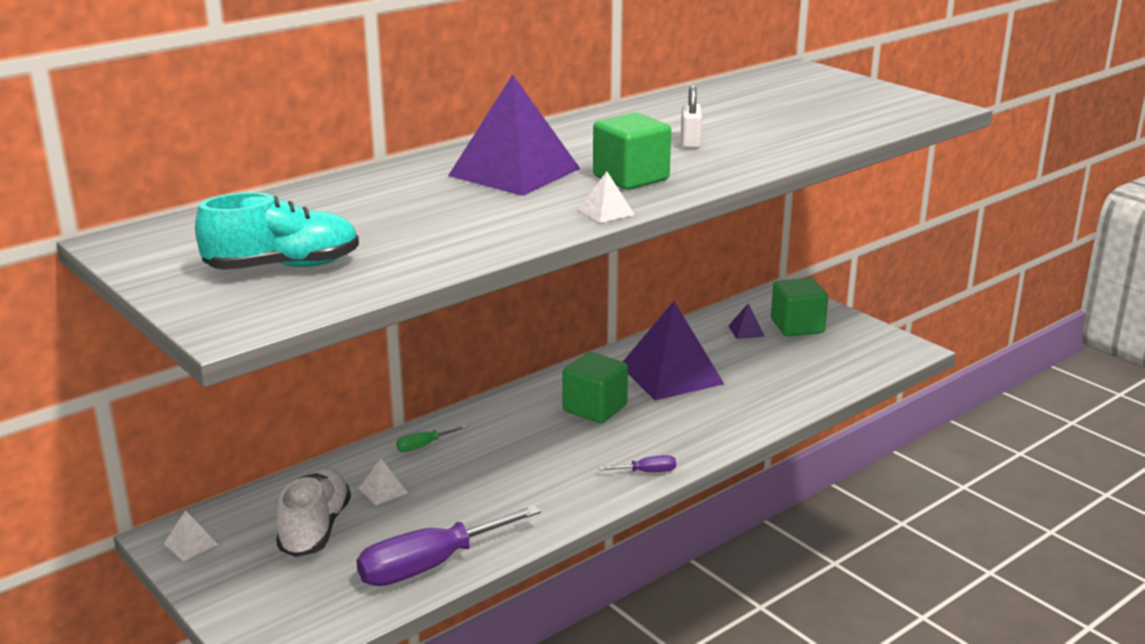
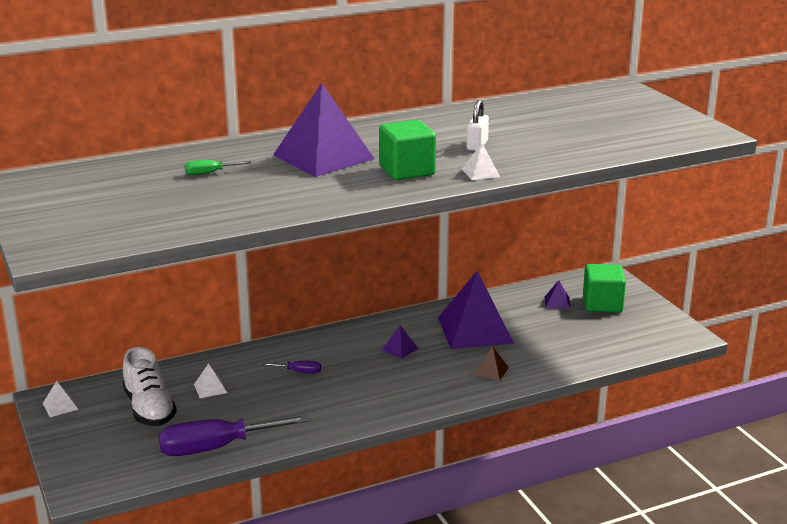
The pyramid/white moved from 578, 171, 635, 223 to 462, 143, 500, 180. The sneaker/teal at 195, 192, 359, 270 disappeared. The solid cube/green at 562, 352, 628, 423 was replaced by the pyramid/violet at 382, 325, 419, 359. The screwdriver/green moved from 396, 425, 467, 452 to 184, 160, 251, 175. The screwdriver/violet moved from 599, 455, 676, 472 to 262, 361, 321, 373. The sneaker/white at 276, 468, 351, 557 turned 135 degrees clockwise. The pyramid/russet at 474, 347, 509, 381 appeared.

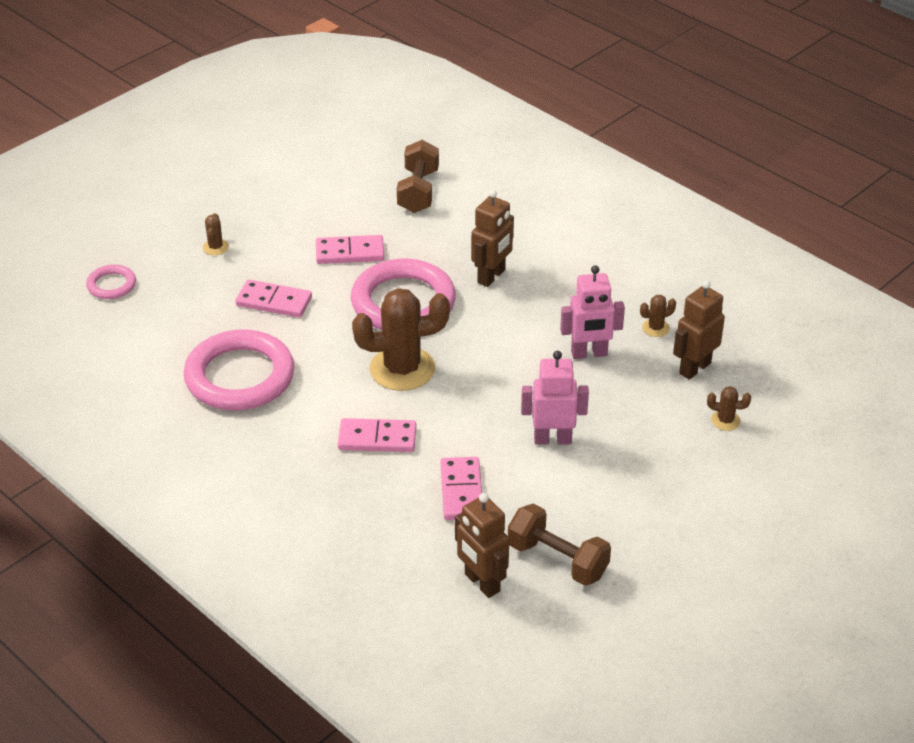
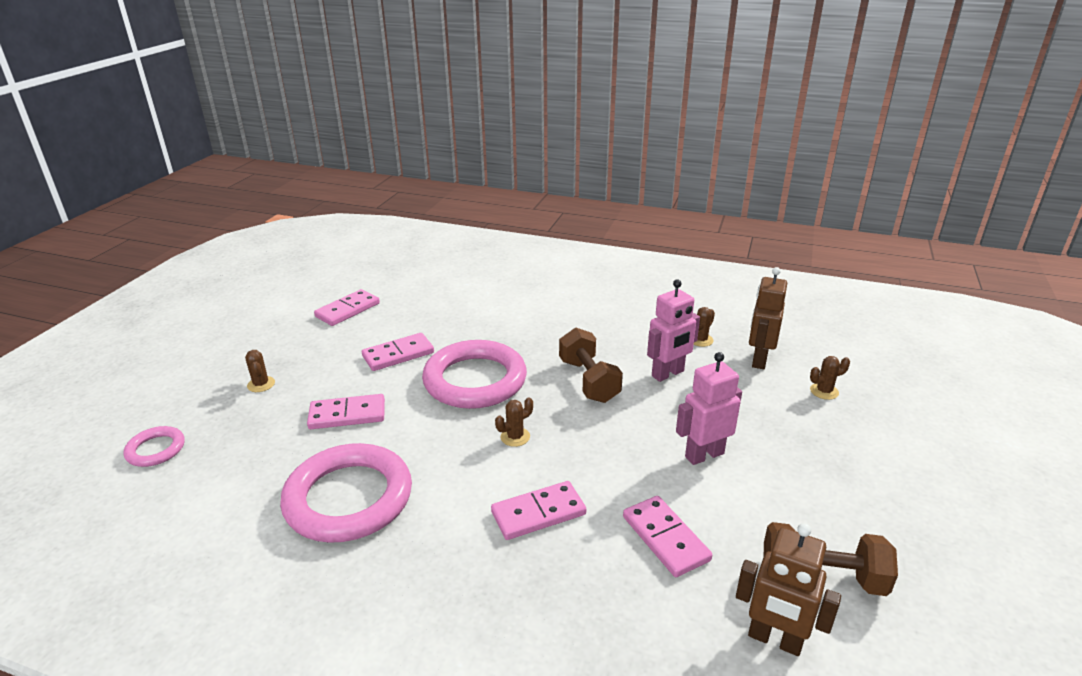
The dumbbell/russet moved from 397, 140, 439, 213 to 559, 328, 623, 403. The robot figure/russet at 471, 190, 514, 287 disappeared. The prickly plant/russet at 352, 288, 450, 391 changed to 0.43 times the size. The domino tile/rosy at 314, 289, 380, 326 appeared.

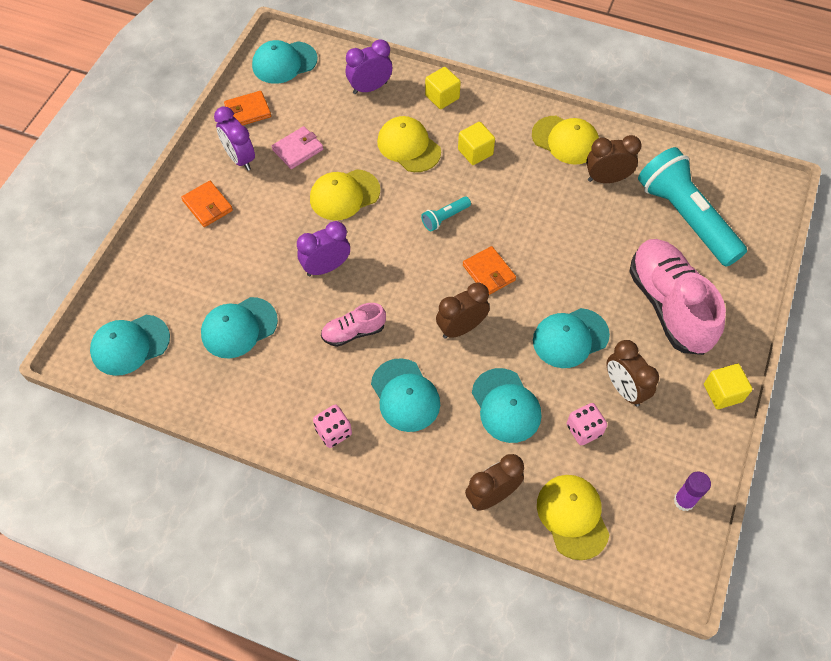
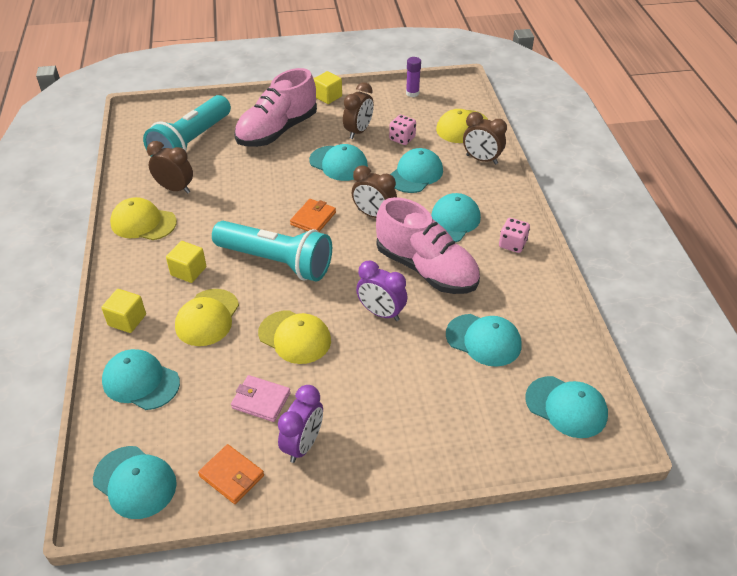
The alarm clock/violet at 346, 39, 392, 94 was replaced by the cap/teal at 102, 349, 180, 410. The cap/golden at 532, 116, 599, 165 turned 75 degrees counterclockwise. The alarm clock/russet at 586, 135, 642, 183 turned 150 degrees clockwise. The billfold/orange at 181, 181, 233, 227 disappeared. The torch/teal at 421, 197, 471, 231 changed to 2.43 times the size. The sneaker/rosy at 321, 303, 386, 347 changed to 2.02 times the size.

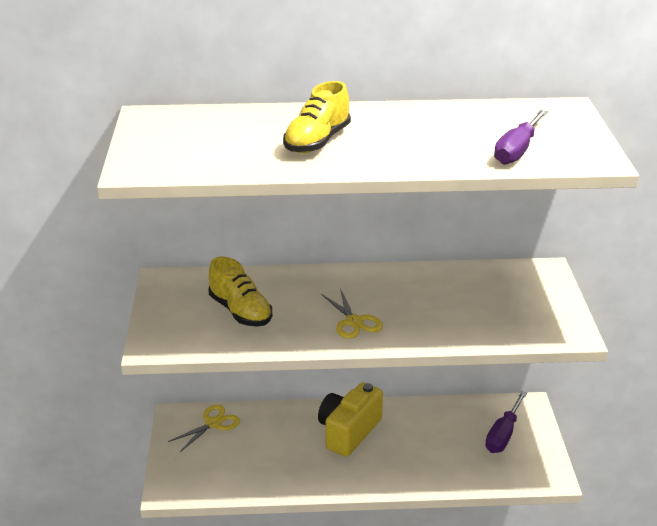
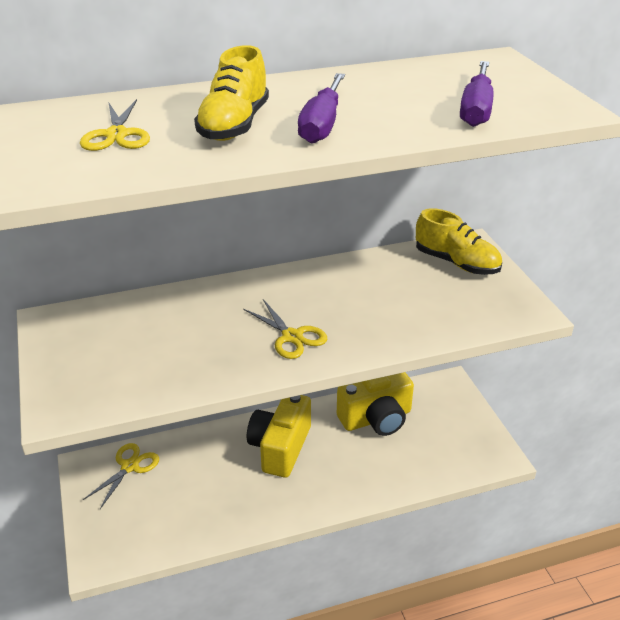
The sneaker/golden moved from 208, 257, 272, 326 to 416, 208, 502, 275. The screwdriver/violet moved from 485, 391, 527, 453 to 298, 73, 345, 144. The pair of scissors/golden at 80, 99, 150, 151 appeared. The compact camera/golden at 337, 372, 414, 436 appeared.

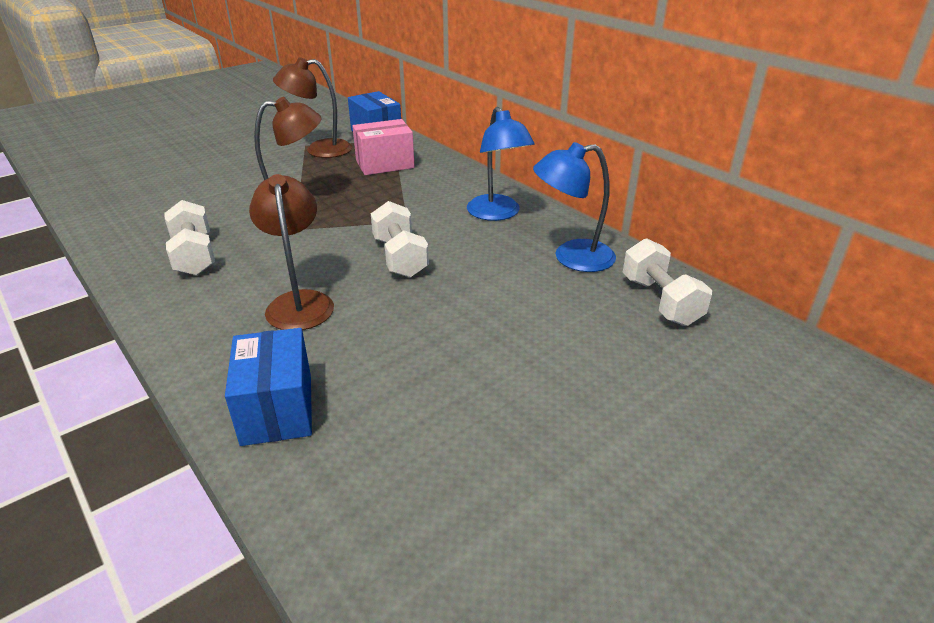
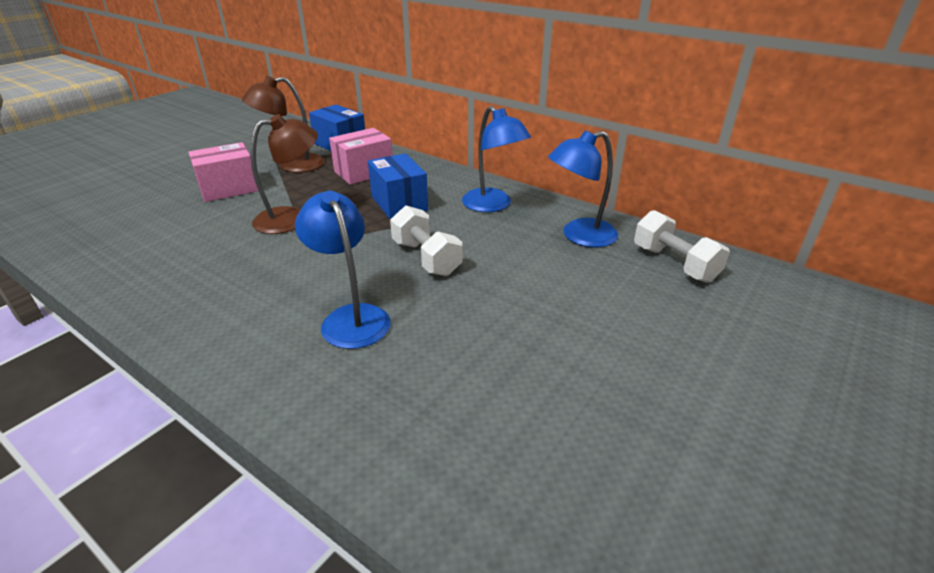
The reading lamp/russet at 249, 174, 334, 330 became the reading lamp/cobalt at 295, 191, 390, 349. The dumbbell/white at 164, 200, 215, 276 disappeared. The parcel/cobalt moved from 225, 328, 312, 446 to 368, 153, 428, 219. The parcel/rosy at 188, 142, 258, 202 appeared.

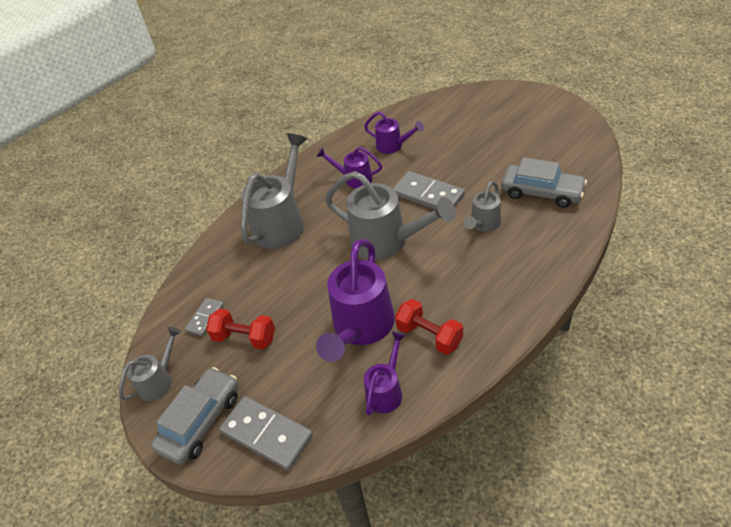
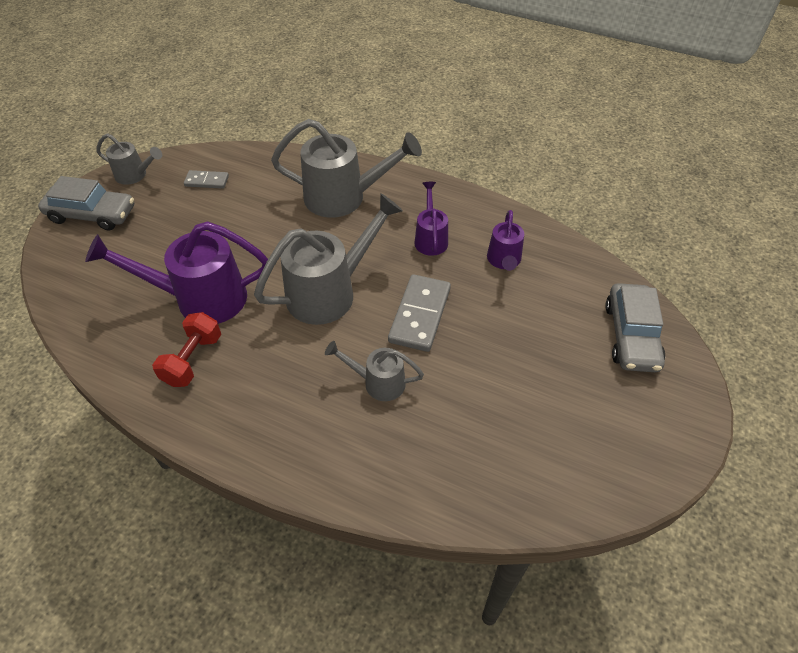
The automobile/grey moved from 501, 157, 587, 208 to 605, 283, 665, 372. The watering can/grey at 325, 171, 456, 260 turned 135 degrees counterclockwise. The dumbbell/red at 206, 309, 275, 349 disappeared. The watering can/violet at 364, 332, 406, 415 disappeared. The domino tile/grey at 219, 396, 313, 470 disappeared.

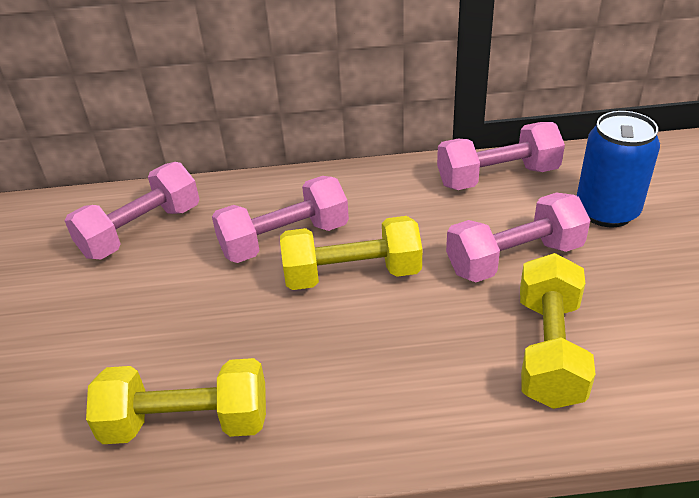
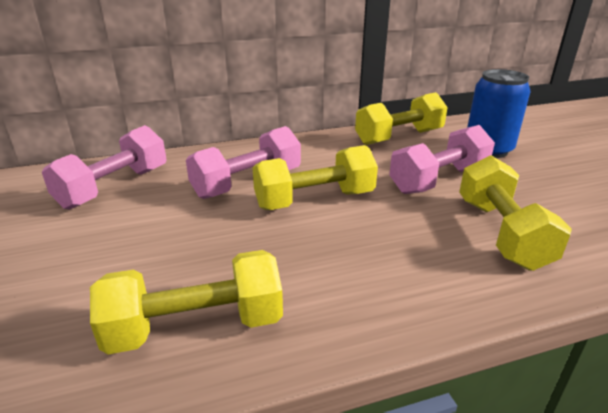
The dumbbell/rosy at 437, 122, 565, 190 became the dumbbell/golden at 355, 92, 448, 145.

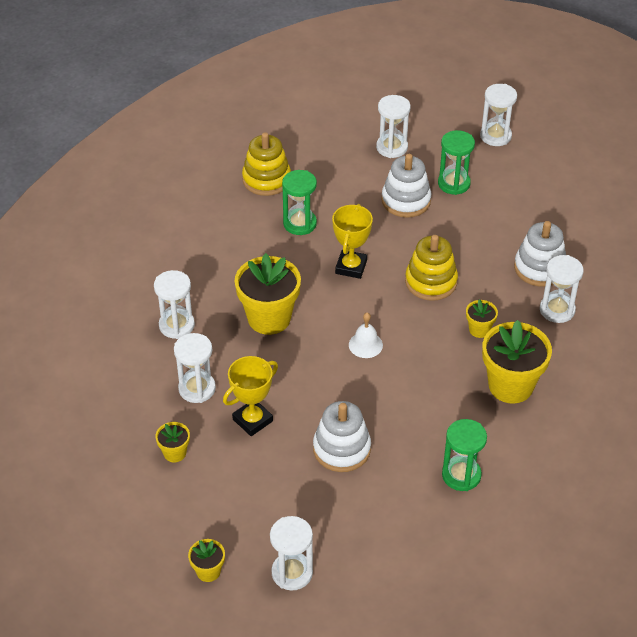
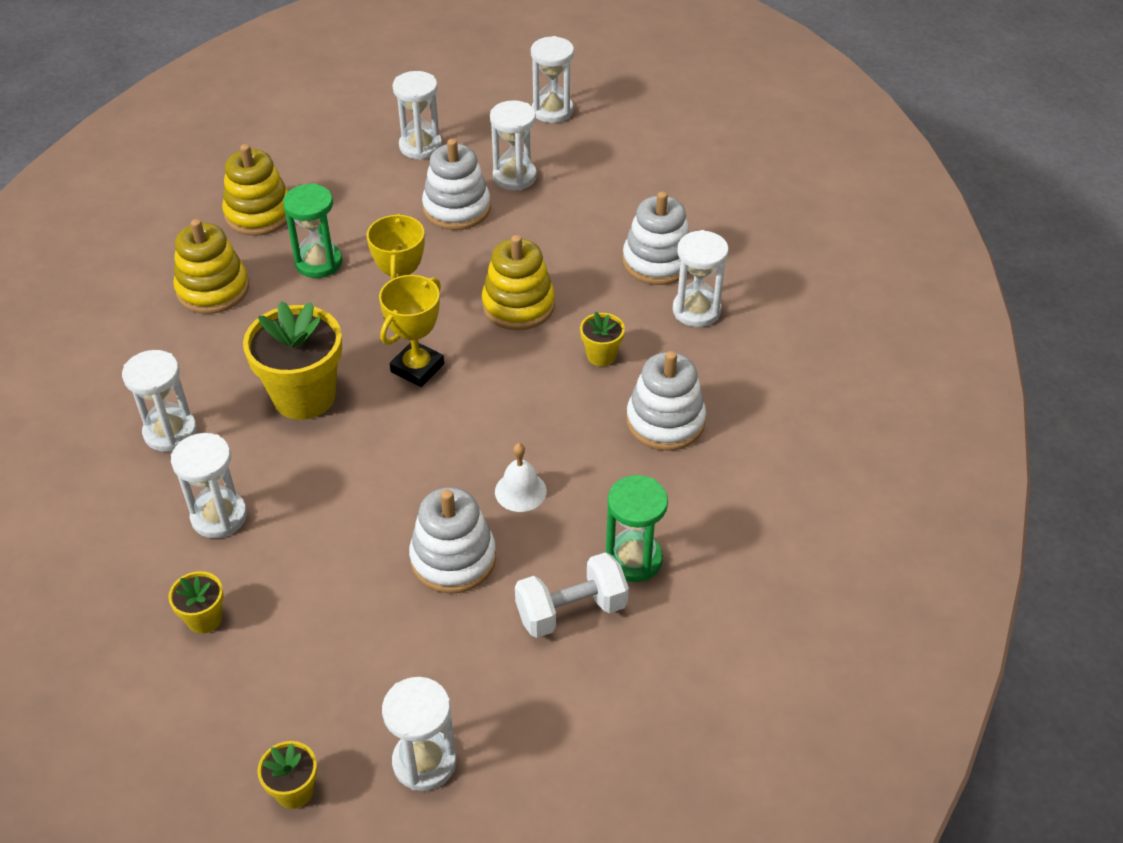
The sandglass/green at 438, 130, 475, 195 became the sandglass/white at 490, 100, 537, 190. The bell/white moved from 349, 313, 383, 358 to 495, 443, 547, 512. The flower pot/golden at 482, 320, 552, 404 was replaced by the stacking toy/white at 626, 351, 706, 451. The trophy/golden moved from 223, 356, 278, 436 to 379, 275, 444, 387. The stacking toy/golden at 173, 219, 249, 314 appeared. The dumbbell/white at 515, 552, 629, 638 appeared.

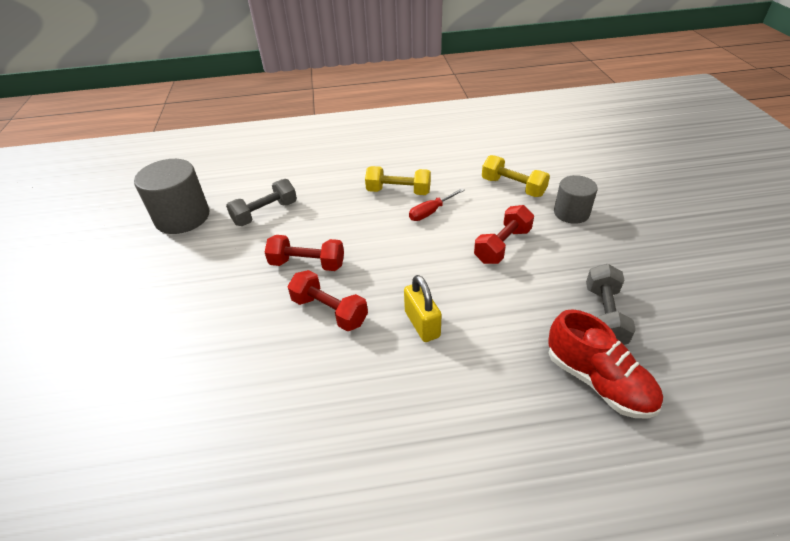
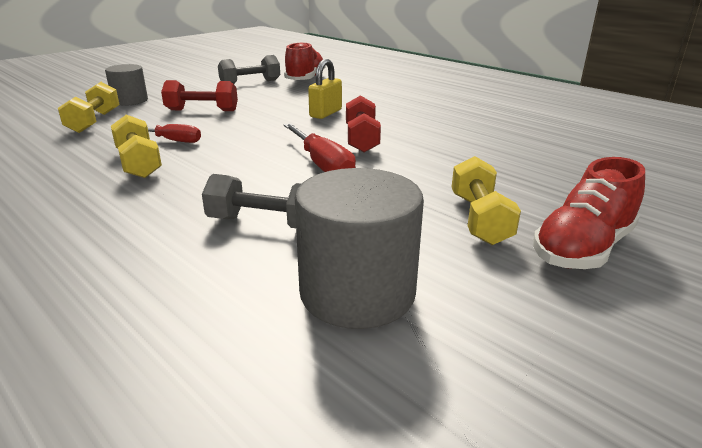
The dumbbell/red at 265, 235, 344, 271 was replaced by the screwdriver/red at 283, 123, 356, 172. The dumbbell/golden at 452, 156, 521, 245 appeared. The sneaker/red at 533, 157, 645, 269 appeared.

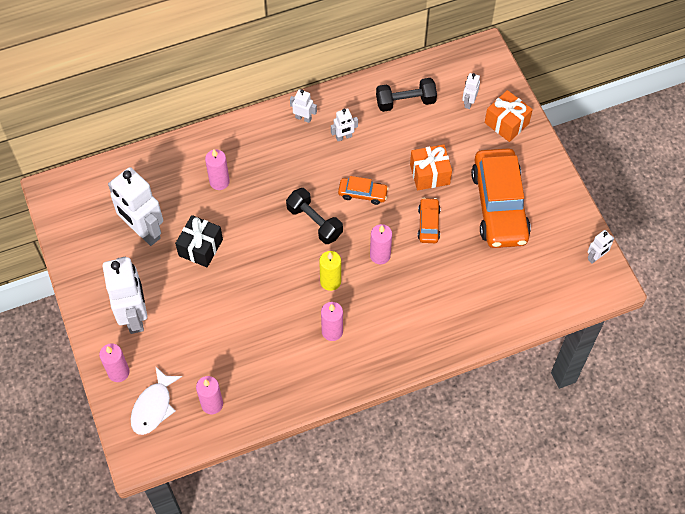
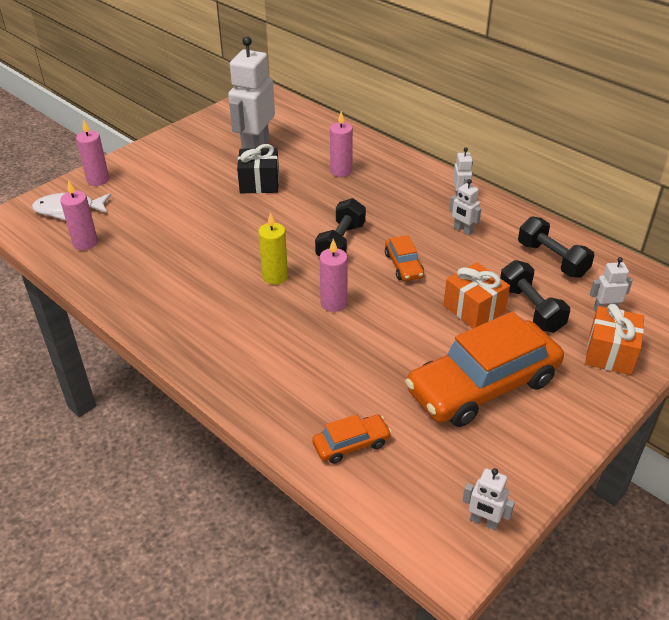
The automobile/orange moved from 418, 198, 441, 243 to 312, 414, 392, 464. The robot figure/white at 103, 257, 147, 334 disappeared. The pillar candle/rosy at 321, 302, 343, 341 disappeared. The dumbbell/black at 500, 260, 570, 333 appeared.

